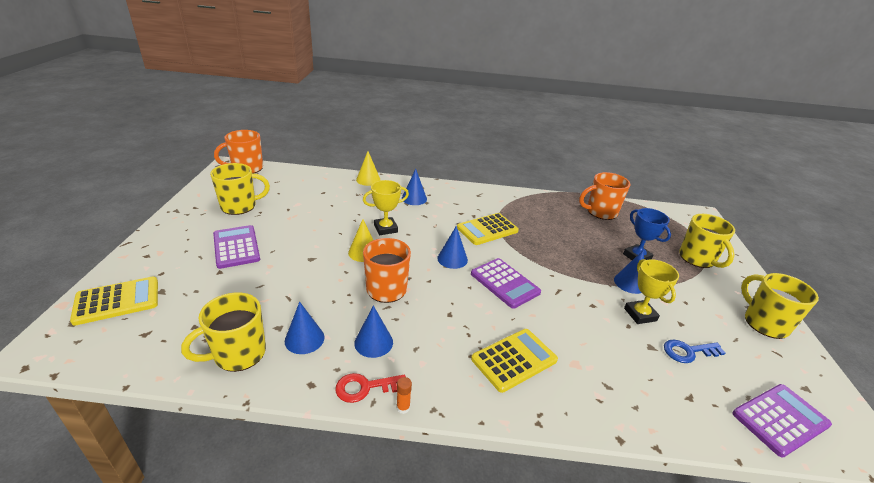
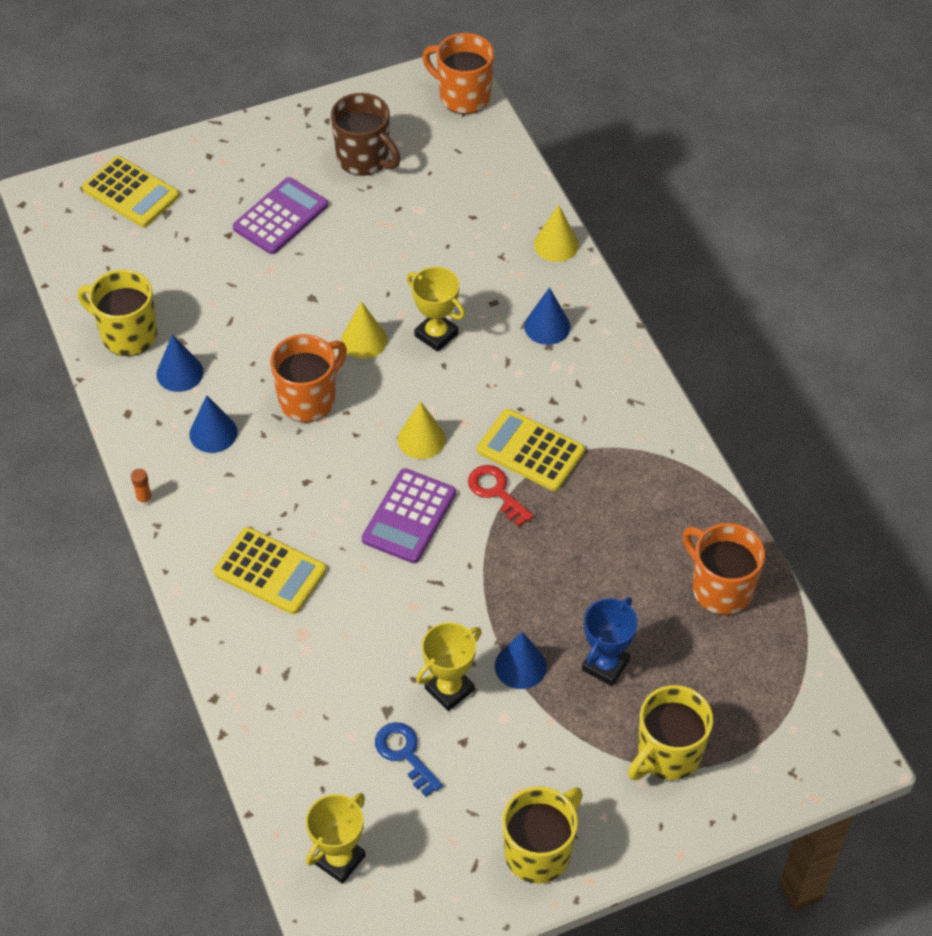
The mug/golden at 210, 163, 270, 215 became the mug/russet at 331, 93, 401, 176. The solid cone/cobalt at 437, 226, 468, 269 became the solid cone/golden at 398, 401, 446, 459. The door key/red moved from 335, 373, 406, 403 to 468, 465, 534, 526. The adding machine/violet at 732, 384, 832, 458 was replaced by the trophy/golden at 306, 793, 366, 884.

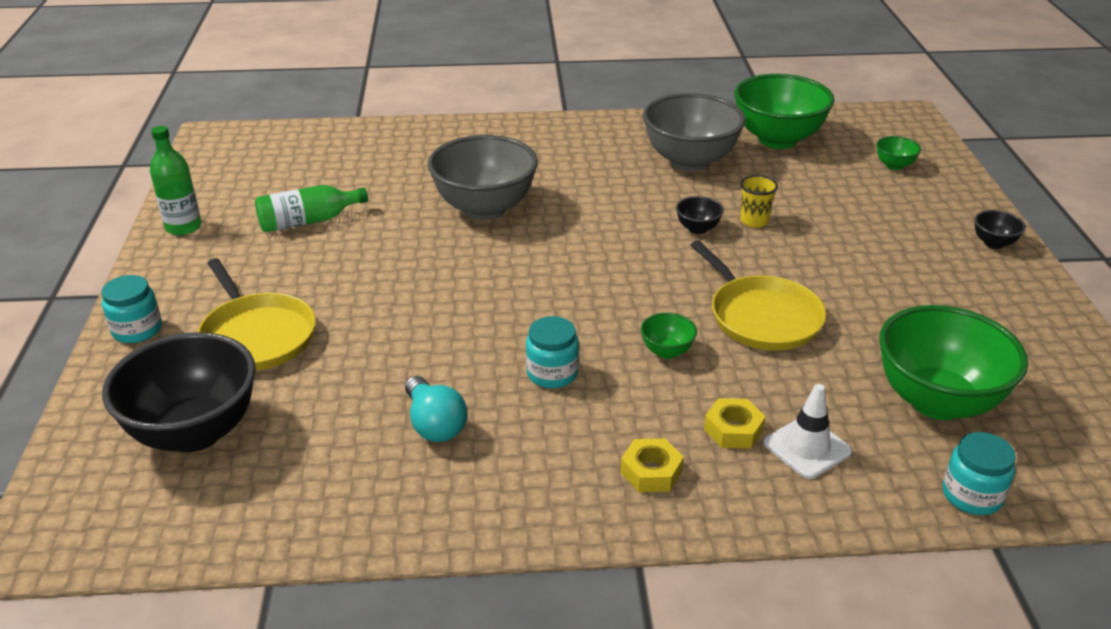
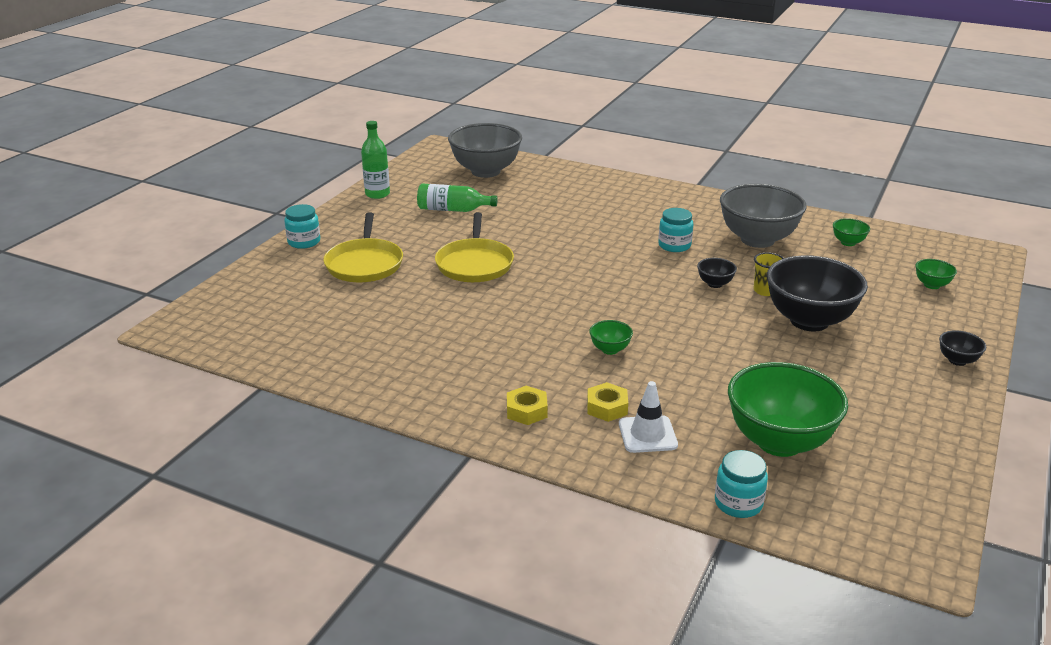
The deep dish/green at 734, 74, 834, 149 changed to 0.43 times the size. The deep dish/grey moved from 428, 135, 538, 220 to 448, 123, 522, 178. The frying pan/golden moved from 691, 240, 826, 351 to 435, 212, 514, 282. The jar/teal moved from 526, 316, 579, 388 to 658, 208, 693, 252. The deep dish/black moved from 102, 332, 256, 452 to 767, 255, 868, 331. The bulb/teal at 405, 376, 467, 442 disappeared.

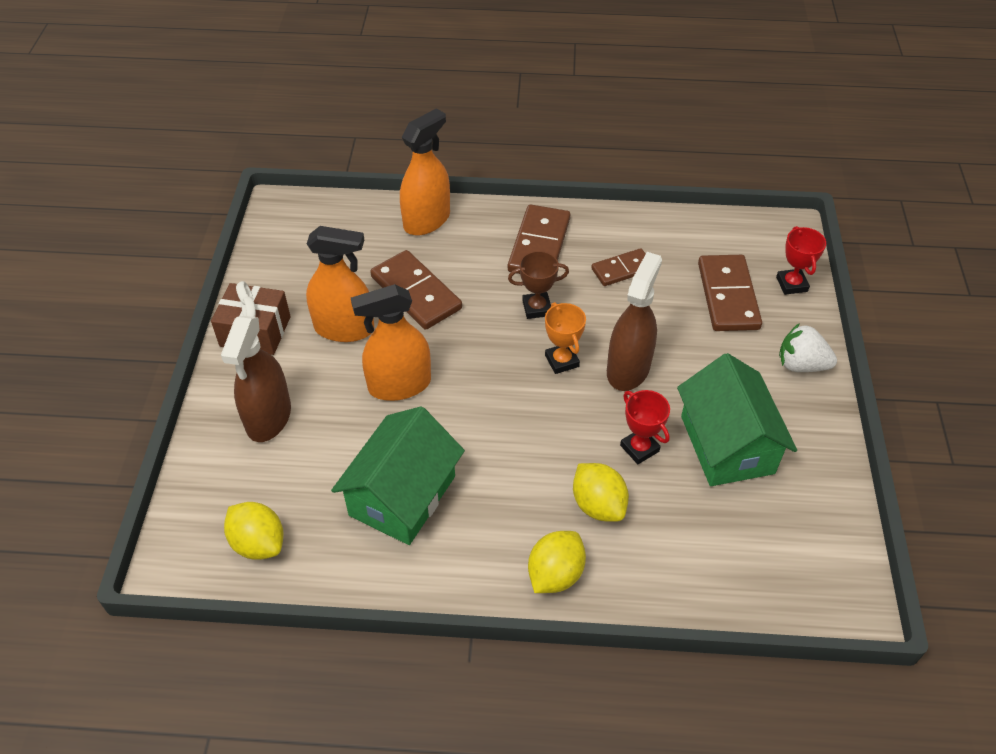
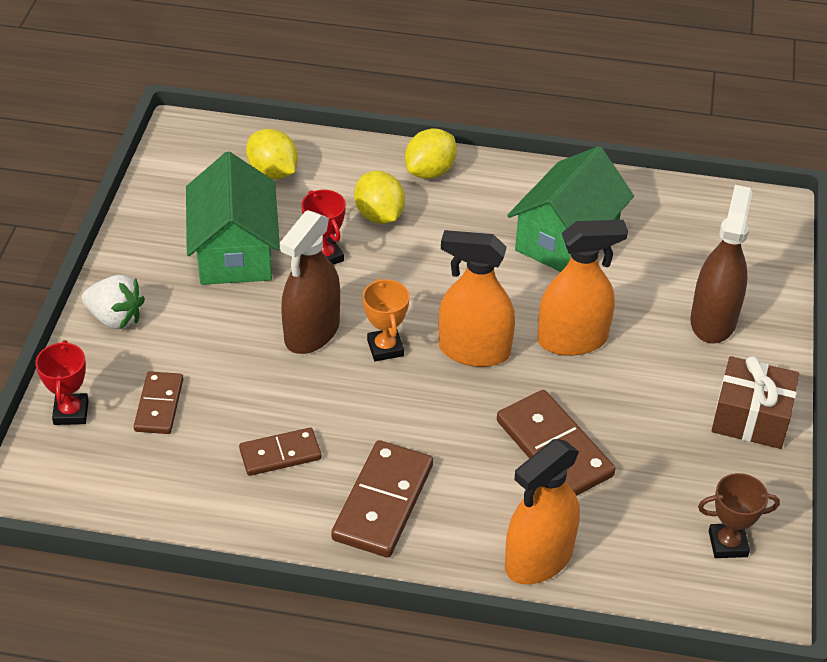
The sprayer/orange moved from 306, 226, 374, 342 to 439, 230, 515, 367. The trophy/russet moved from 508, 251, 569, 319 to 698, 473, 780, 558. The domino tile/russet at 698, 255, 762, 331 changed to 0.62 times the size. The citrus fruit/golden moved from 224, 502, 283, 560 to 246, 129, 298, 180.

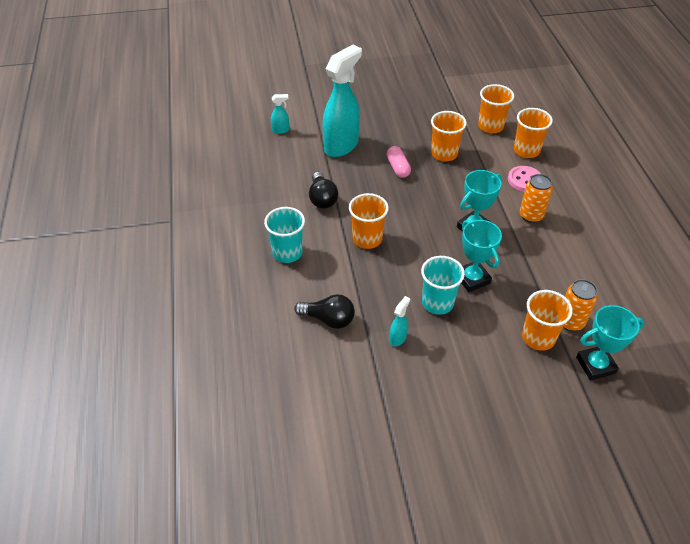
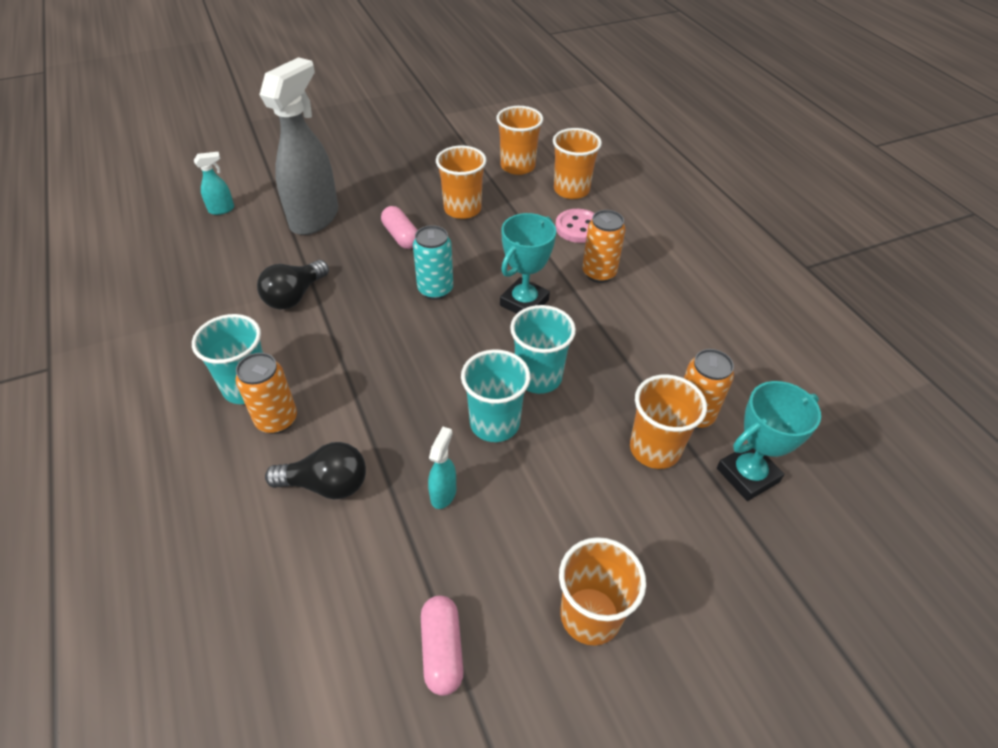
The sprayer/teal at 323, 45, 362, 157 became the sprayer/grey at 259, 57, 338, 235. The bulb/black at 309, 172, 338, 209 turned 60 degrees clockwise. The tumbler/orange moved from 349, 193, 389, 249 to 559, 537, 646, 646. The trophy/teal at 461, 220, 502, 292 was replaced by the tumbler/teal at 510, 305, 576, 394. The soda can/teal at 413, 225, 453, 300 appeared. The soda can/orange at 235, 353, 297, 434 appeared. The pill shape/rosy at 421, 595, 464, 696 appeared.

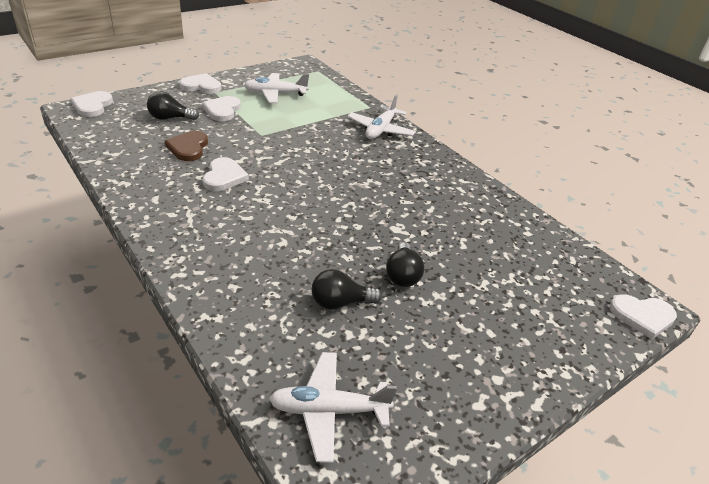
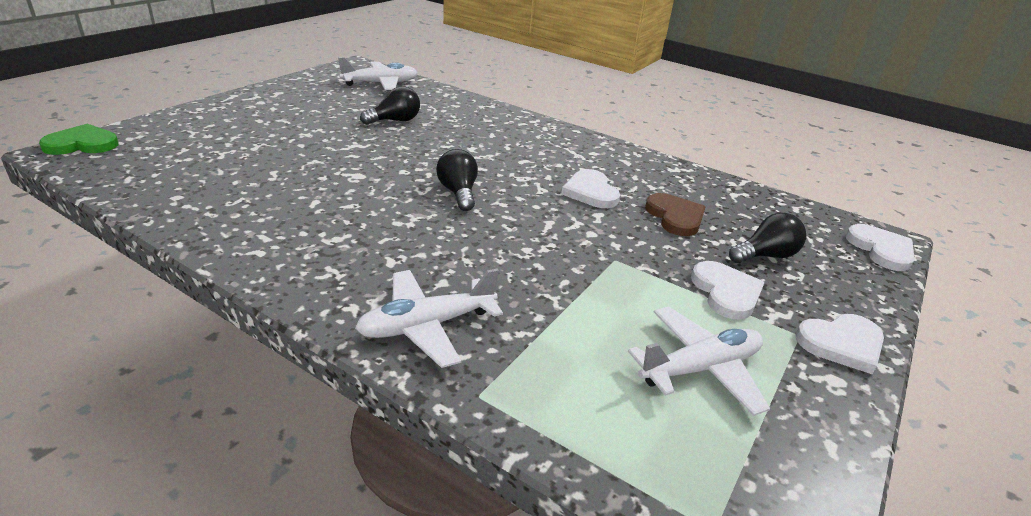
The plane/white at 347, 94, 416, 139 turned 120 degrees counterclockwise. The bulb/black moved from 386, 242, 424, 287 to 436, 149, 478, 211. The love heart/white at 610, 294, 677, 339 became the love heart/green at 39, 124, 118, 155.

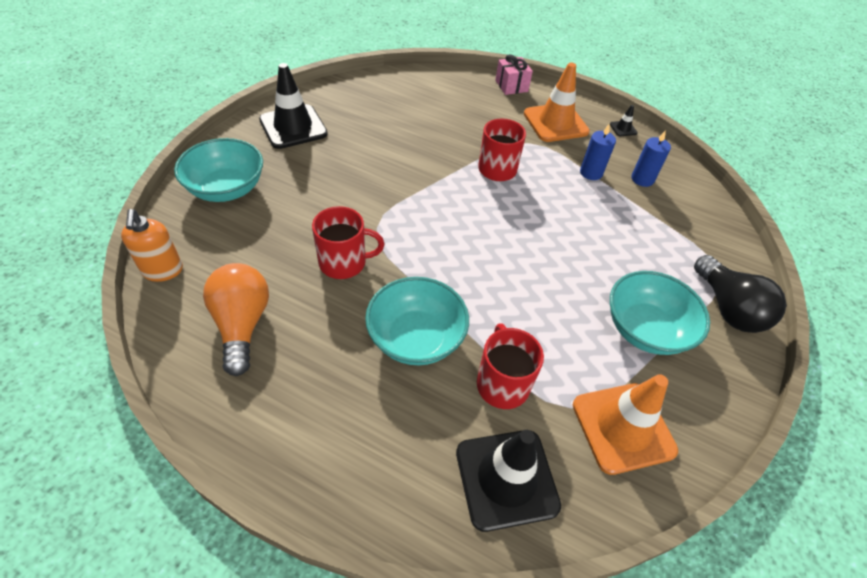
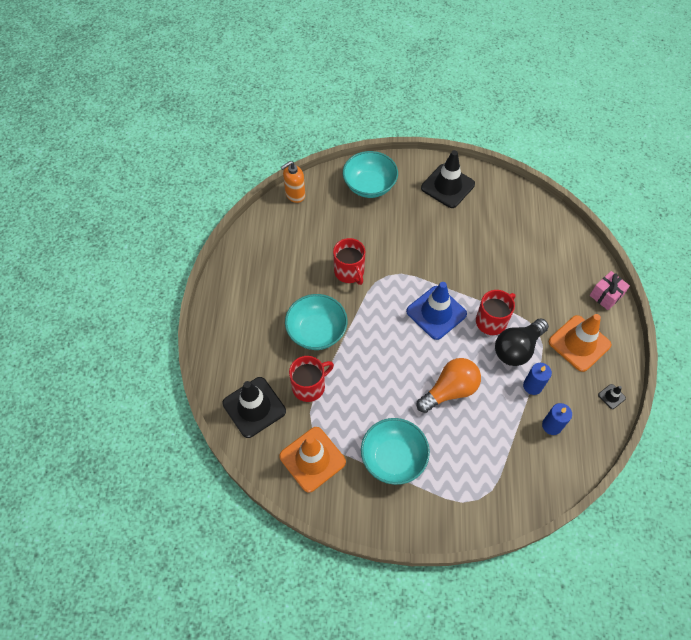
The bulb/black moved from 694, 255, 786, 333 to 495, 318, 549, 366. The bulb/orange moved from 203, 263, 269, 376 to 417, 358, 481, 413. The safety cone/cobalt at 406, 282, 467, 340 appeared.

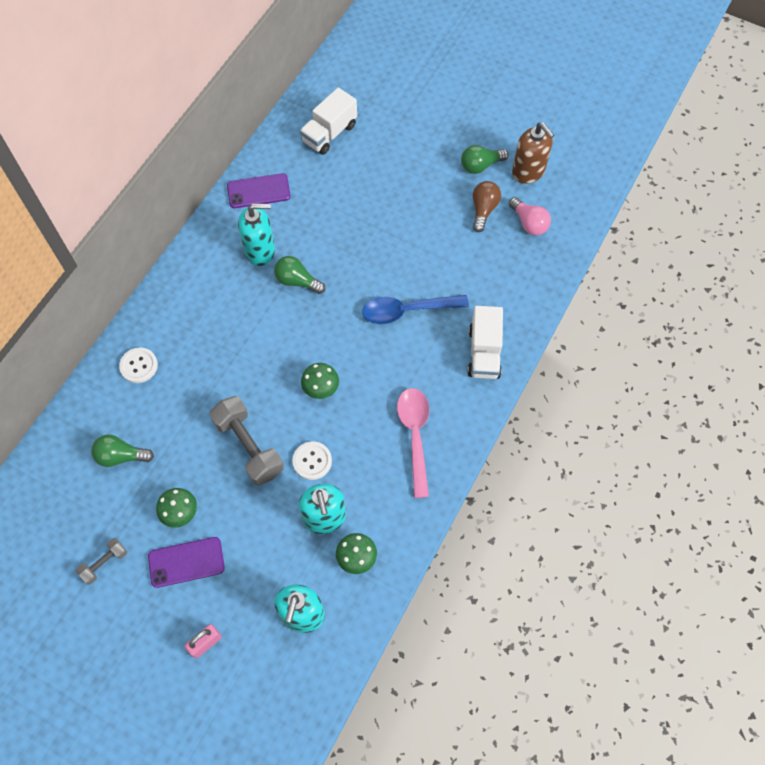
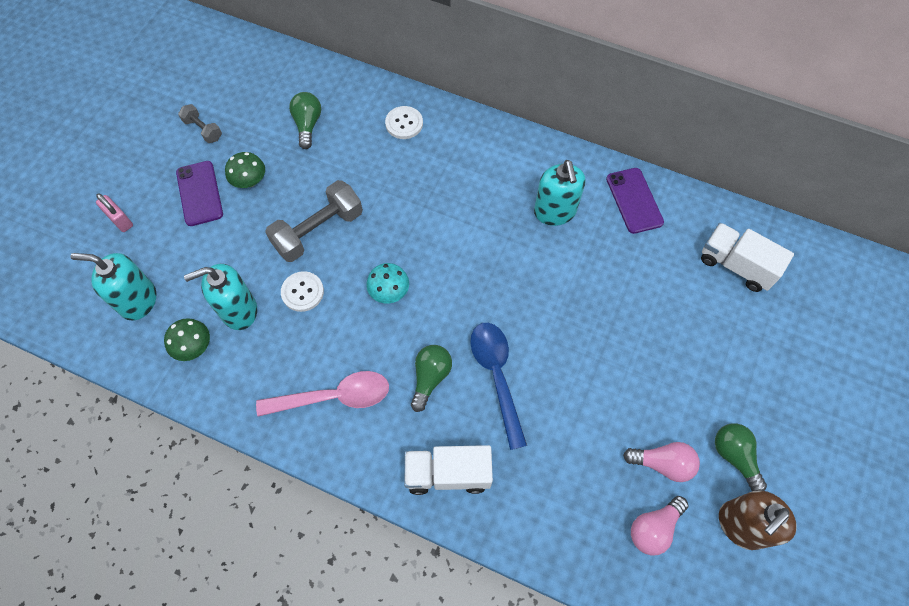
The bulb/russet at 473, 181, 501, 232 became the bulb/rosy at 623, 442, 700, 482. The bulb/green moved from 274, 256, 325, 294 to 411, 345, 452, 412. The toadstool/green at 301, 363, 339, 399 became the toadstool/teal at 366, 263, 409, 303.

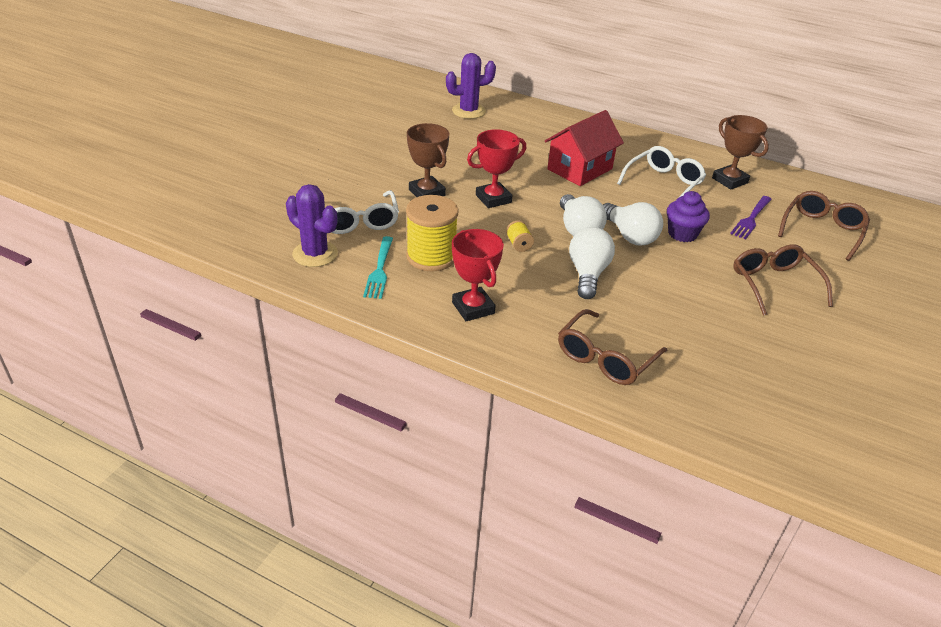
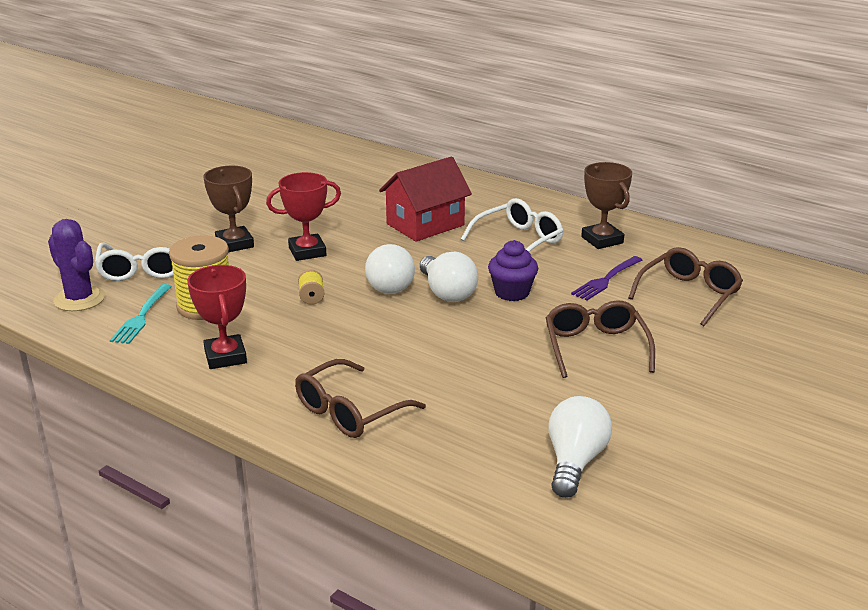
The prickly plant/violet at 446, 53, 496, 119 disappeared. The bulb/white moved from 569, 227, 615, 299 to 549, 396, 612, 498.

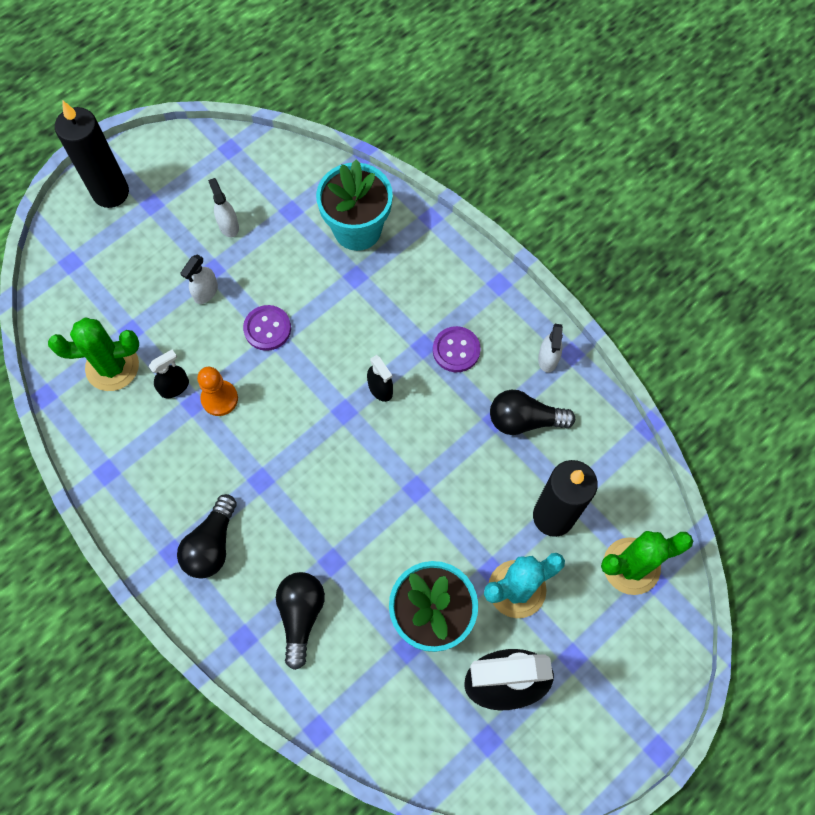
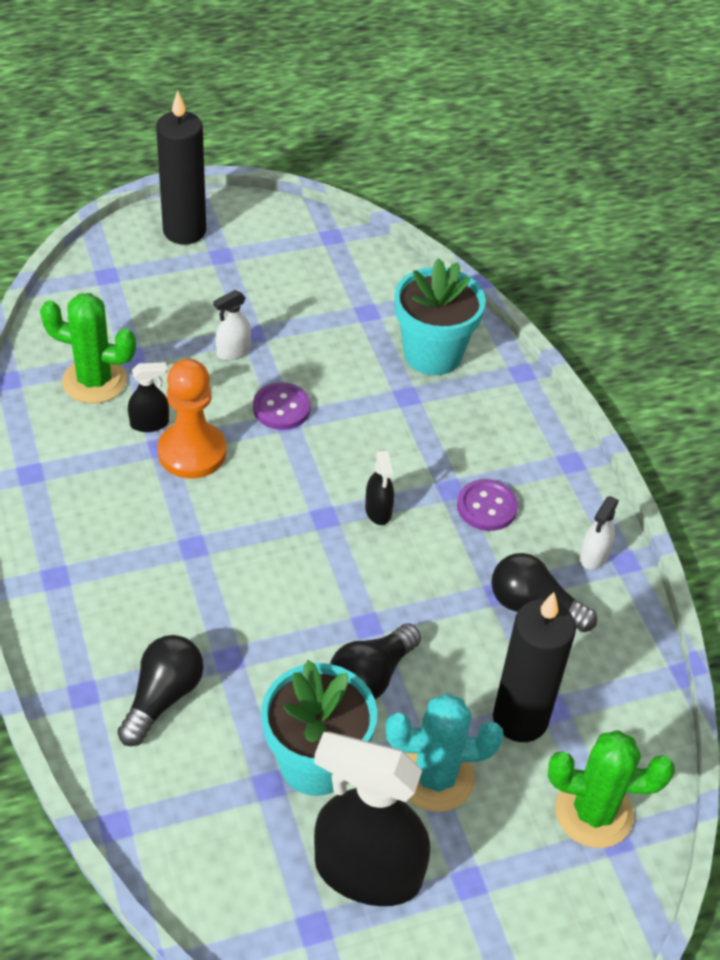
The sprayer/white at 208, 178, 239, 237 disappeared. The chess pawn/orange at 197, 367, 238, 416 changed to 1.51 times the size. The bulb/black moved from 177, 494, 237, 579 to 330, 623, 421, 699.

